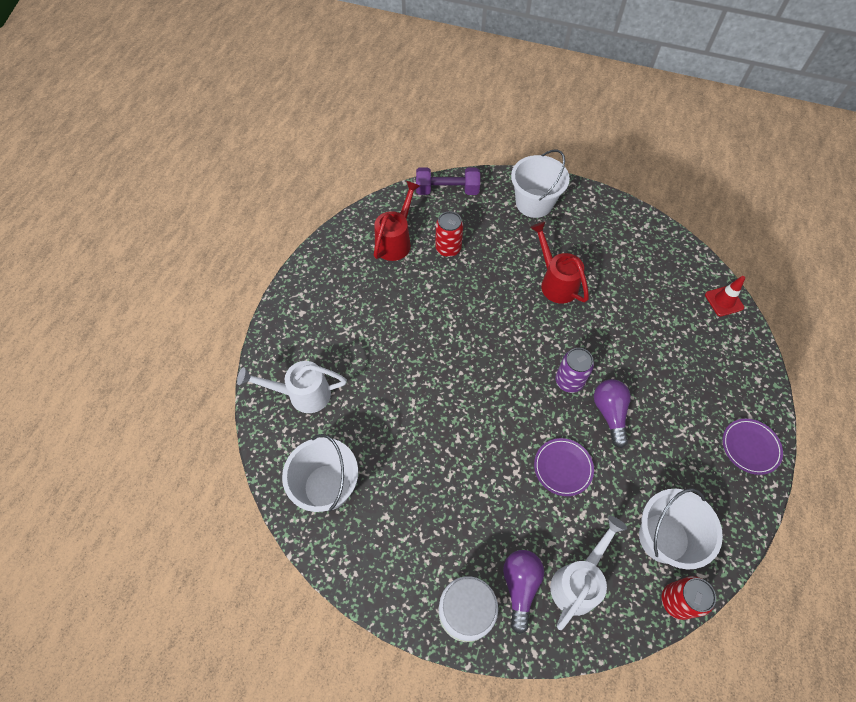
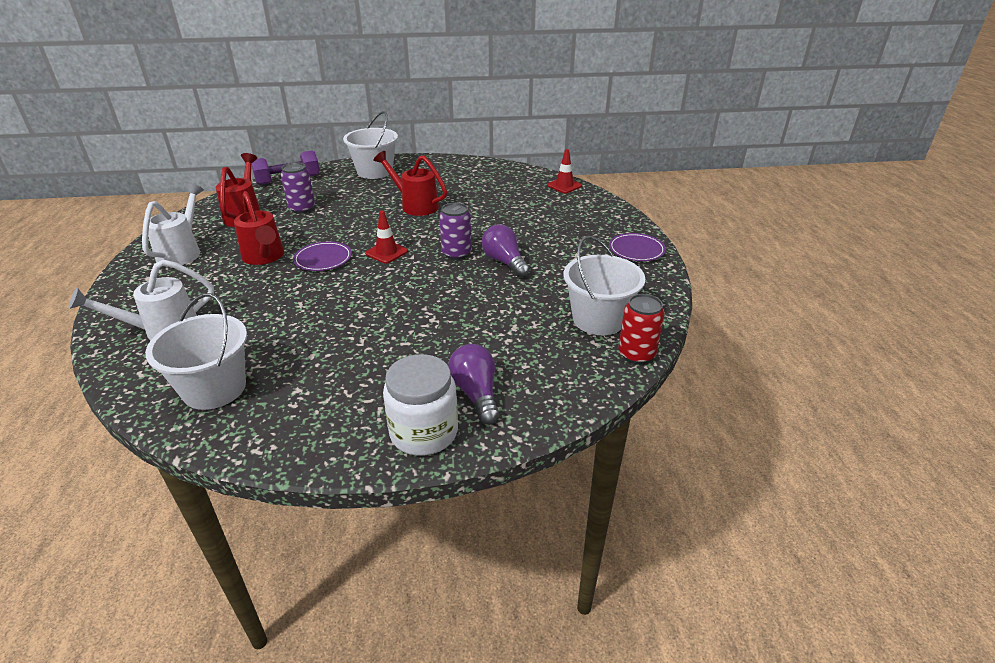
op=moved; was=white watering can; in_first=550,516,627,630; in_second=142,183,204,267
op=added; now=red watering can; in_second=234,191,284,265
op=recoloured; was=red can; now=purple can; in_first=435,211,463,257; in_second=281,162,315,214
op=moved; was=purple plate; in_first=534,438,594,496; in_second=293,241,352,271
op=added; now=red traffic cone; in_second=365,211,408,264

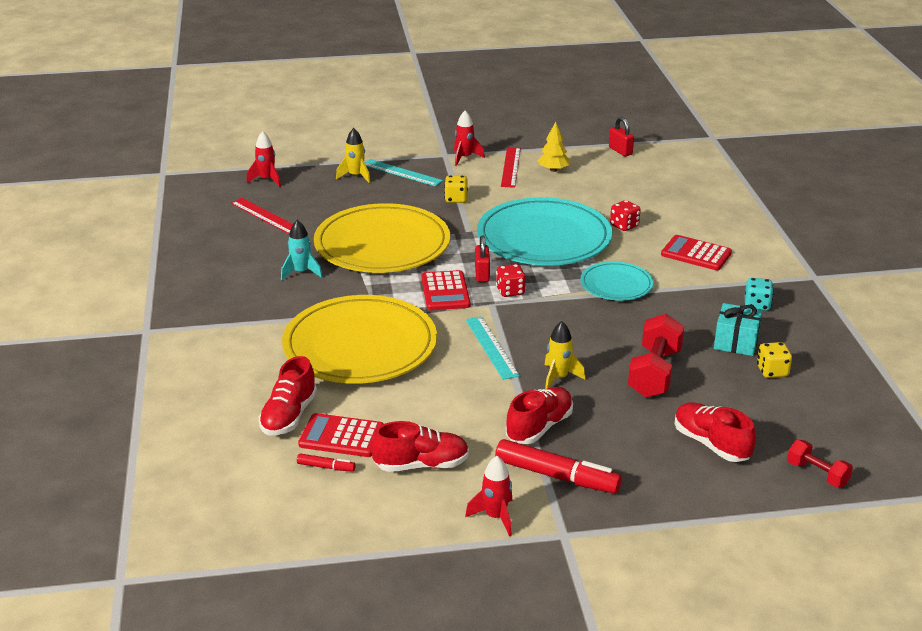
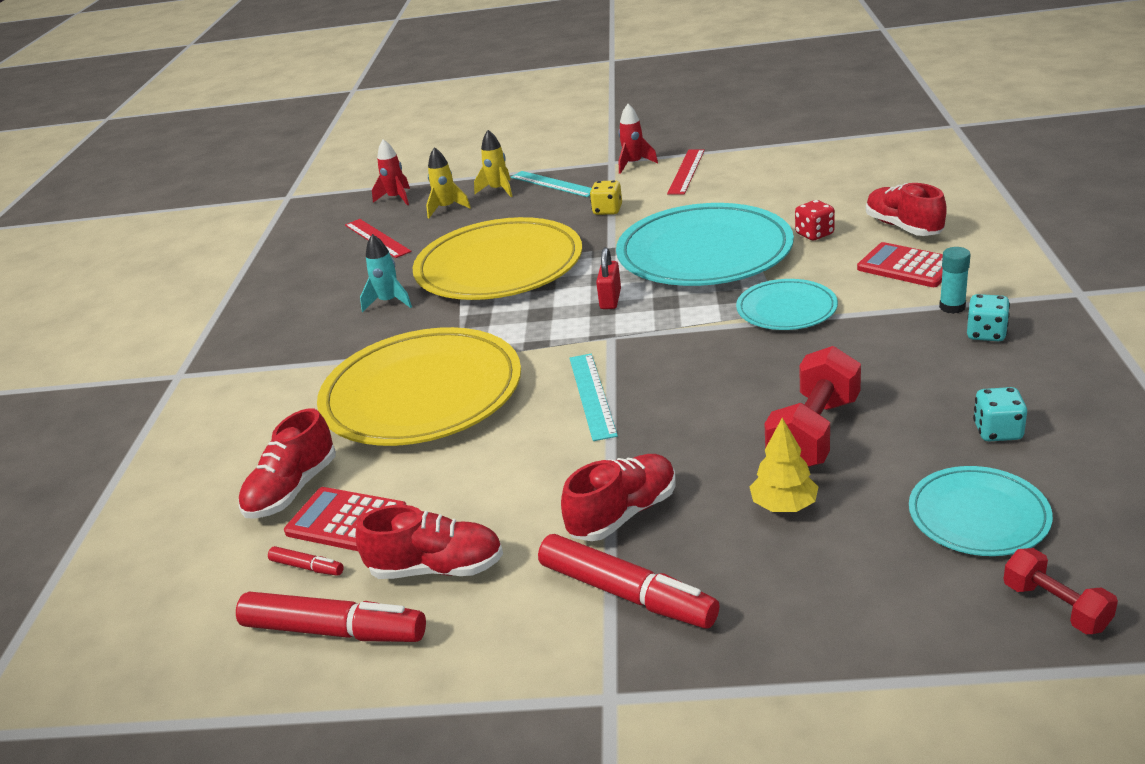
op=added; now=red marker; in_second=236,591,426,642
op=moved; was=yellow rocket; in_first=545,321,585,389; in_second=426,147,471,218
op=moved; was=yellow tree; in_first=537,121,570,172; in_second=750,418,819,512
op=moved; was=red shoe; in_first=675,403,756,462; in_second=866,183,947,236
op=added; now=turquoise plate; in_second=909,466,1053,556
op=added; now=turquoise glue stick; in_second=939,247,971,314
op=recoloured; was=yellow dice; now=turquoise dice; in_first=757,342,792,378; in_second=973,387,1027,441
op=removed; was=red calculator; in_first=421,270,470,310
op=removed; was=red rocket; in_first=465,456,512,536
op=removed; was=red dice; in_first=496,264,525,297
op=removed; was=red padlock; in_first=609,117,634,156
op=removed; was=turquoise gift; in_first=714,303,762,356

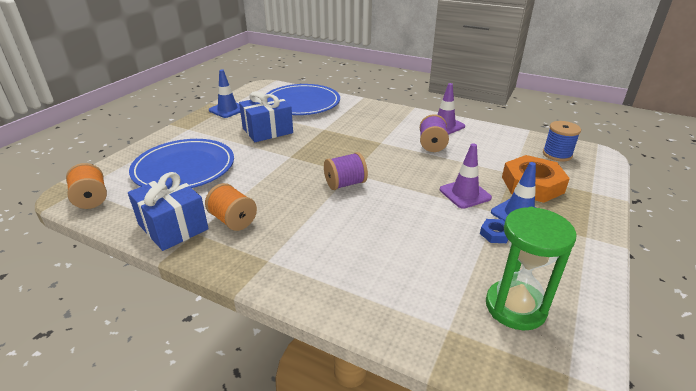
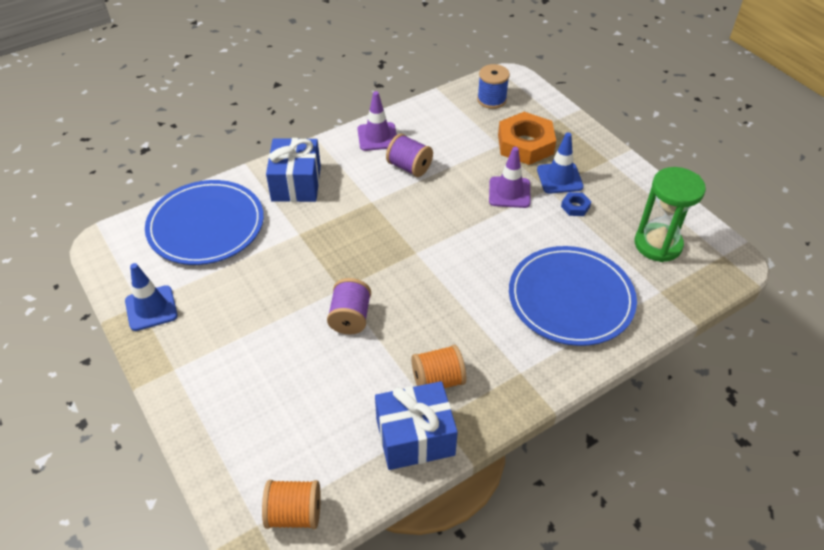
op=moved; was=blue gift; in_first=239,91,293,142; in_second=266,138,321,202
op=moved; was=purple spool; in_first=324,152,368,190; in_second=327,278,371,334
op=moved; was=blue plate; in_first=129,139,234,188; in_second=509,246,637,346

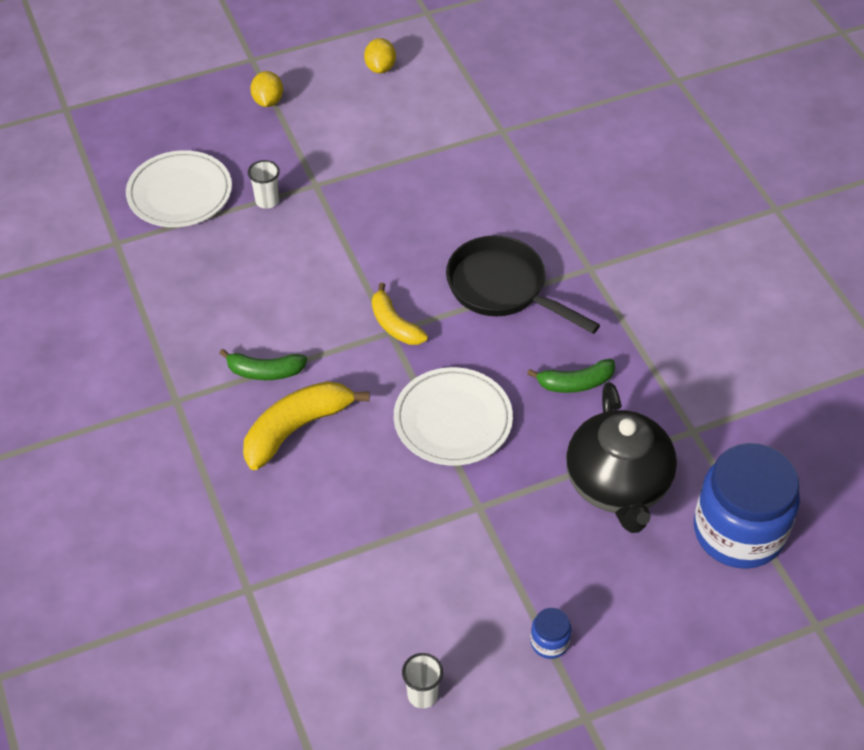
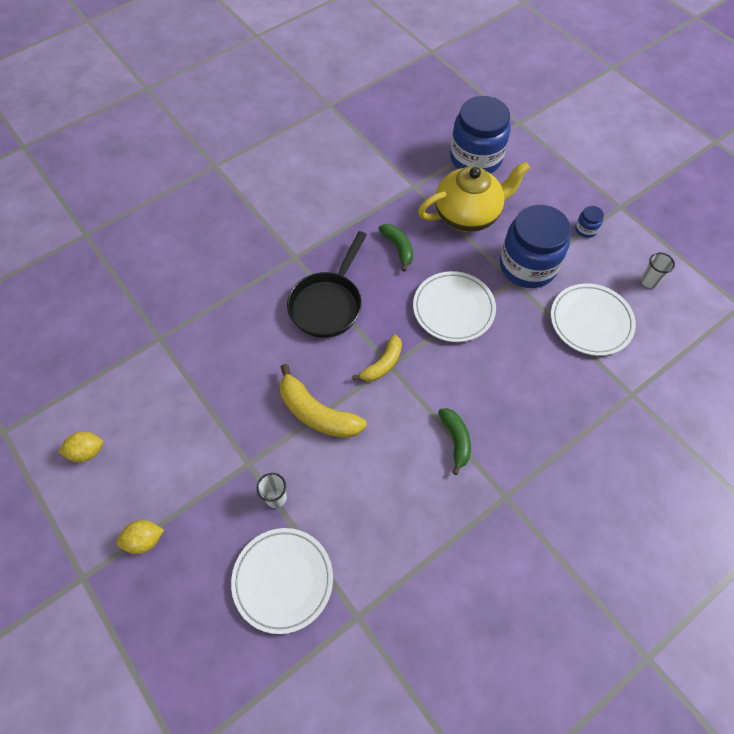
op=moved; was=yellow banana; in_first=243,381,370,470; in_second=280,364,367,438
op=recoloured; was=black teapot; now=yellow teapot; in_first=566,382,677,533; in_second=418,161,530,232
op=added; now=blue jar; in_second=500,205,571,288
op=added; now=white plate; in_second=551,283,636,356

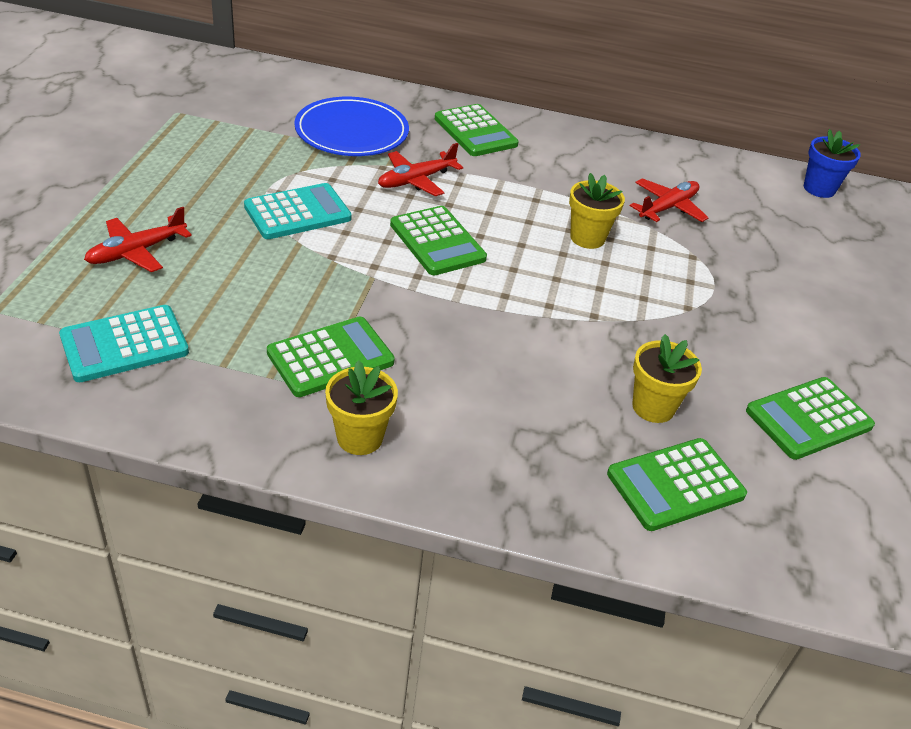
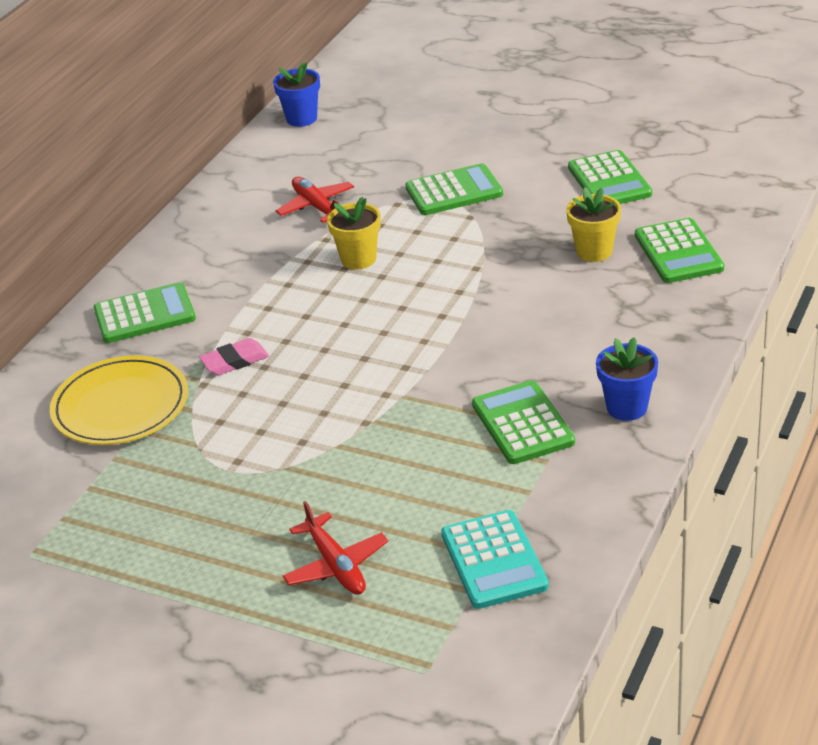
op=recoloured; was=blue plate; now=yellow plate; in_first=294,97,409,156; in_second=50,355,188,445
op=replaced; was=red plane; now=pink eraser; in_first=378,143,463,196; in_second=199,338,269,375
op=moved; was=green calculator; in_first=390,206,487,275; in_second=405,163,503,215
op=recoloured; was=yellow flower pot; now=blue flower pot; in_first=325,360,398,455; in_second=596,337,658,421
op=removed; was=turquoise calculator; in_first=244,183,352,239

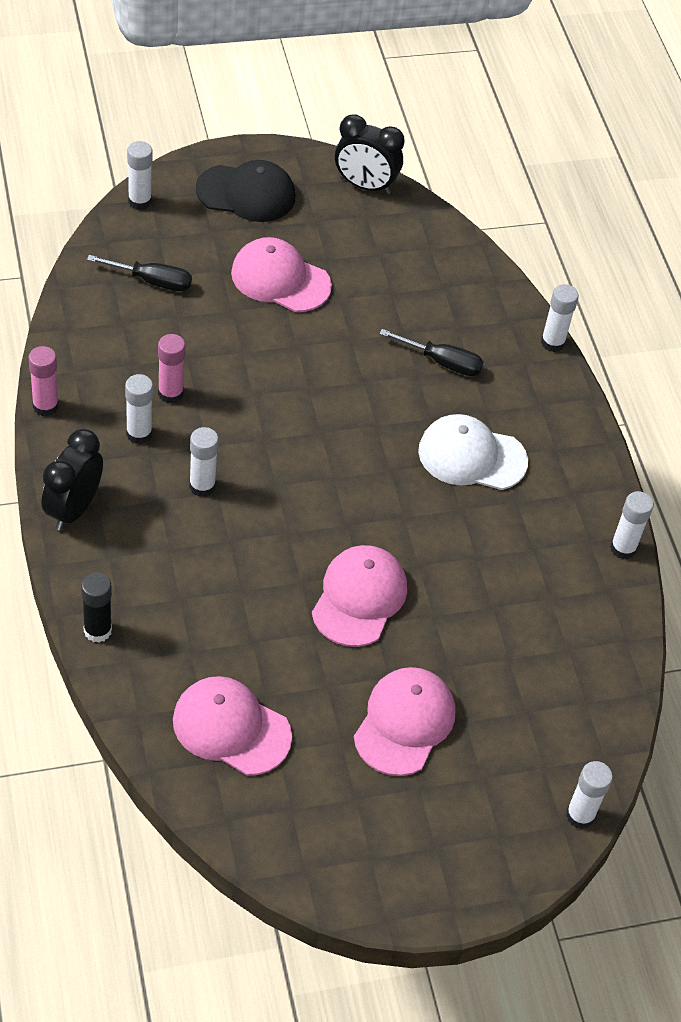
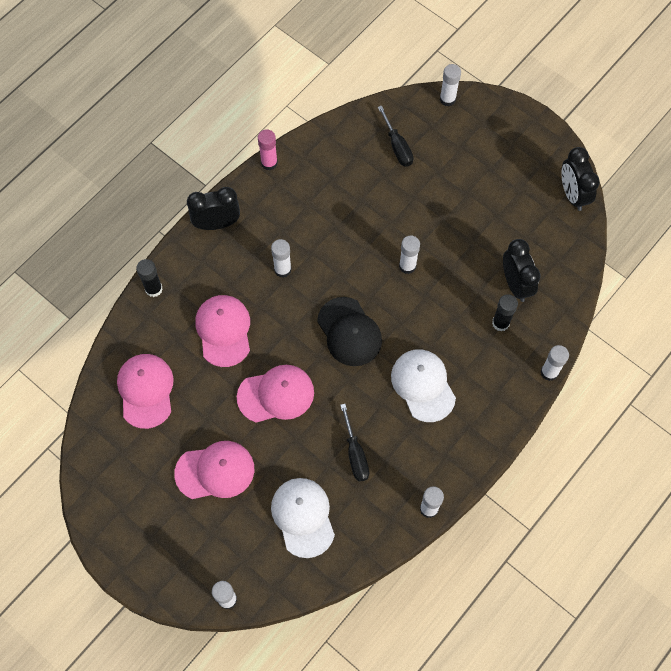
op=moved; was=pink cap; in_first=231,237,332,312; in_second=195,295,250,367
op=added; now=white cap; in_second=271,478,335,558
op=moved; was=black cap; in_first=196,160,295,222; in_second=317,297,382,366
op=moved; was=black screwdriver; in_first=379,329,484,376; in_second=340,404,369,482
op=moved; was=white glue stick; in_first=125,374,153,444; in_second=399,235,420,274
op=added; now=black glue stick; in_second=492,294,518,331
op=added; now=black clock; in_second=503,239,540,302
op=removed; was=pink glue stick; in_first=158,334,185,404

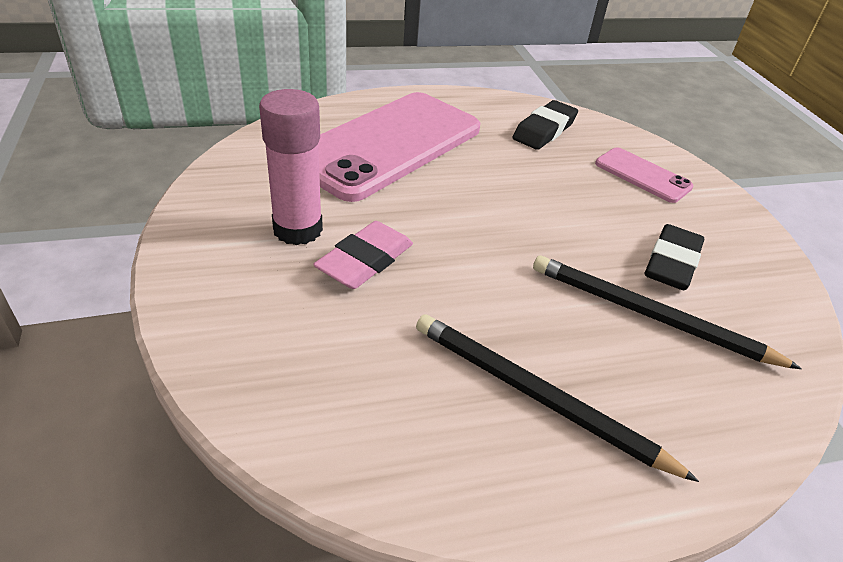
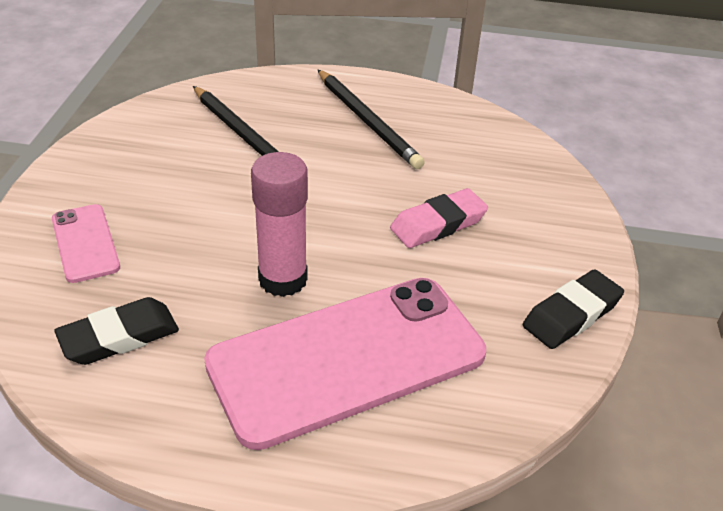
op=moved; was=pink glue stick; in_first=259,89,323,245; in_second=251,152,308,297
op=moved; was=black eraser; in_first=645,224,704,290; in_second=523,269,624,349

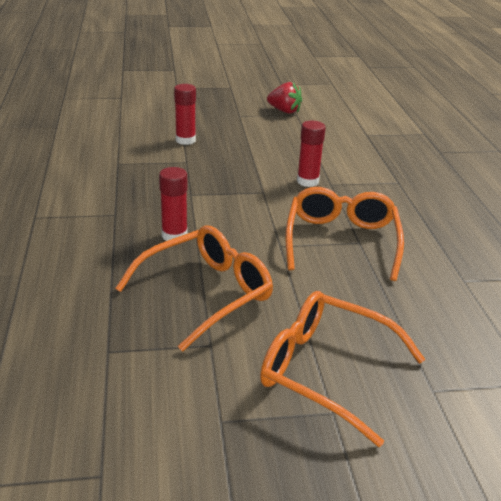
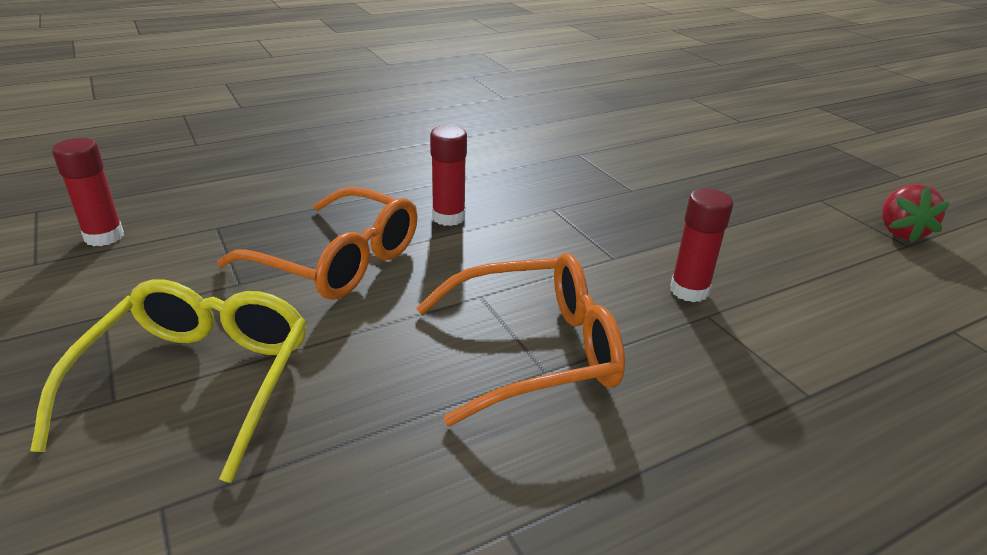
op=recoloured; was=orange glasses; now=yellow glasses; in_first=260,291,425,447; in_second=30,279,307,483
op=moved; was=red glue stick; in_first=174,84,196,145; in_second=52,138,124,246

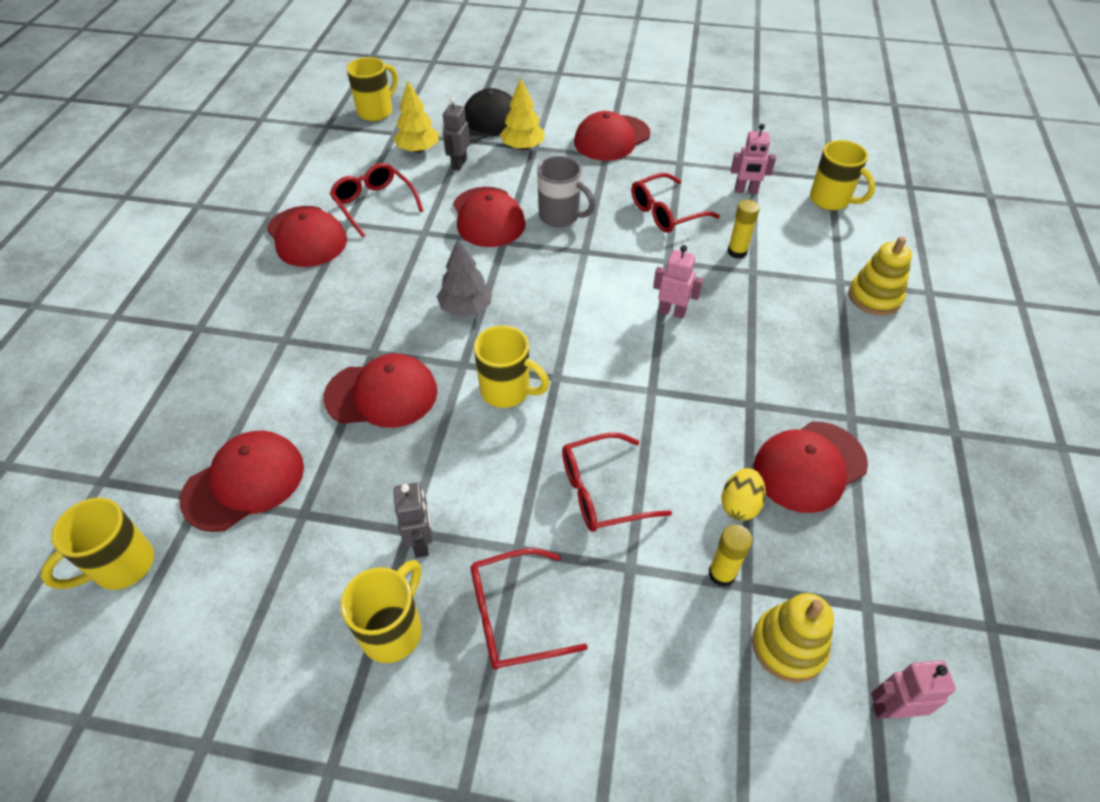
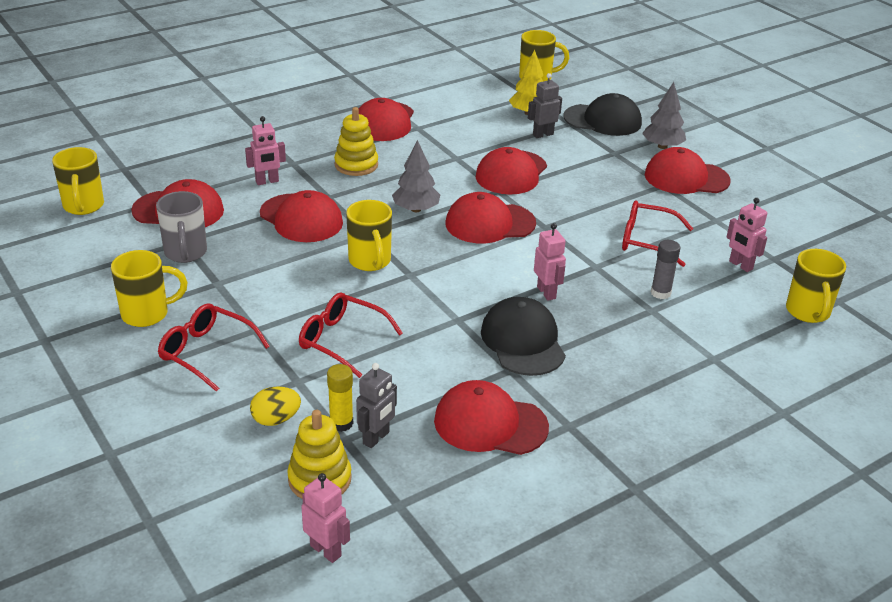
op=turned; was=yellow mug; in_first=41,498,154,590; in_second=52,147,104,215; clockwise=-105
op=moved; was=grey mug; in_first=537,156,596,227; in_second=156,191,207,263
op=added; now=pink robot; in_second=245,116,286,185
op=moved; was=yellow egg; in_first=721,468,766,521; in_second=250,386,301,426
op=moved; was=yellow stacking toy; in_first=849,236,912,315; in_second=334,107,378,176
op=moved; was=grey robot; in_first=393,483,432,558; in_second=356,363,397,448
op=added; now=red cap; in_second=445,192,536,243
op=added; now=black cap; in_second=481,297,566,376
op=added; now=grey tree; in_second=642,82,686,149
op=recoloured; was=yellow glue stick; now=grey glue stick; in_first=727,200,760,259; in_second=651,240,680,299
op=removed; was=red glasses; in_first=330,163,424,237
op=removed; was=yellow tree; in_first=500,78,545,150

